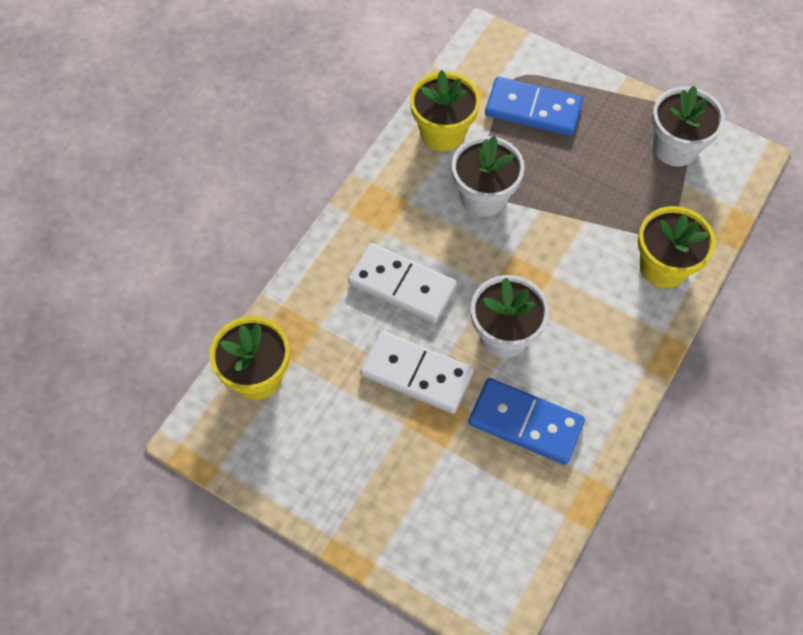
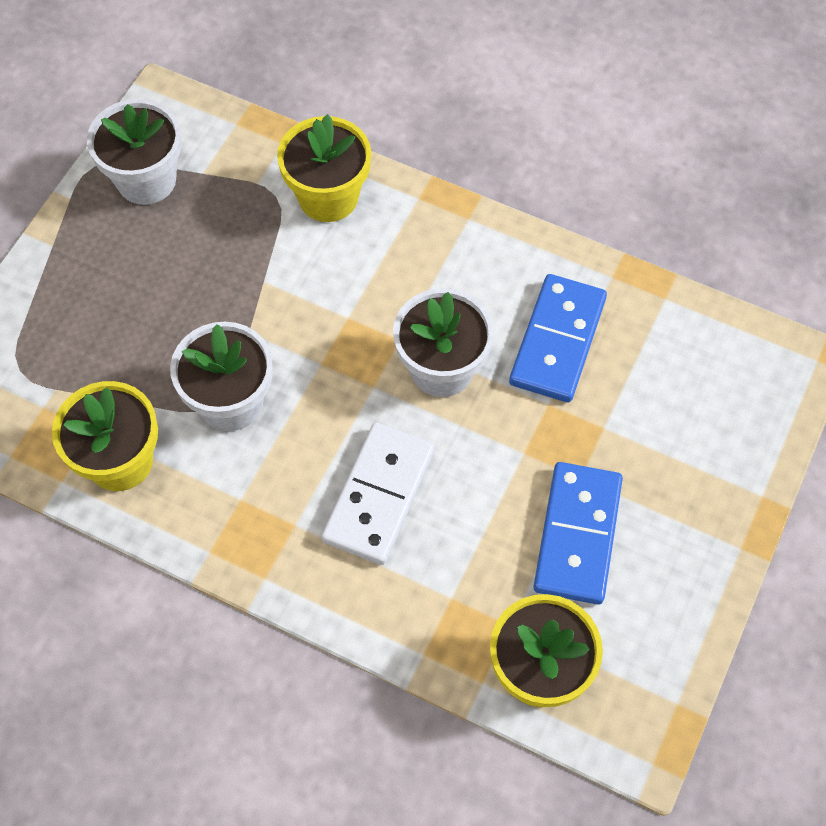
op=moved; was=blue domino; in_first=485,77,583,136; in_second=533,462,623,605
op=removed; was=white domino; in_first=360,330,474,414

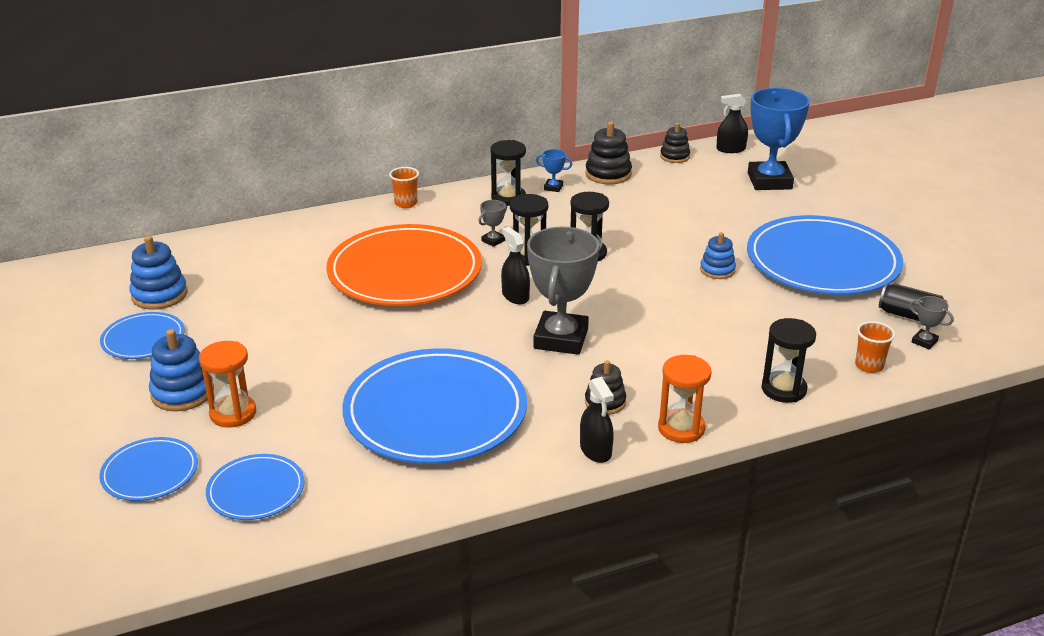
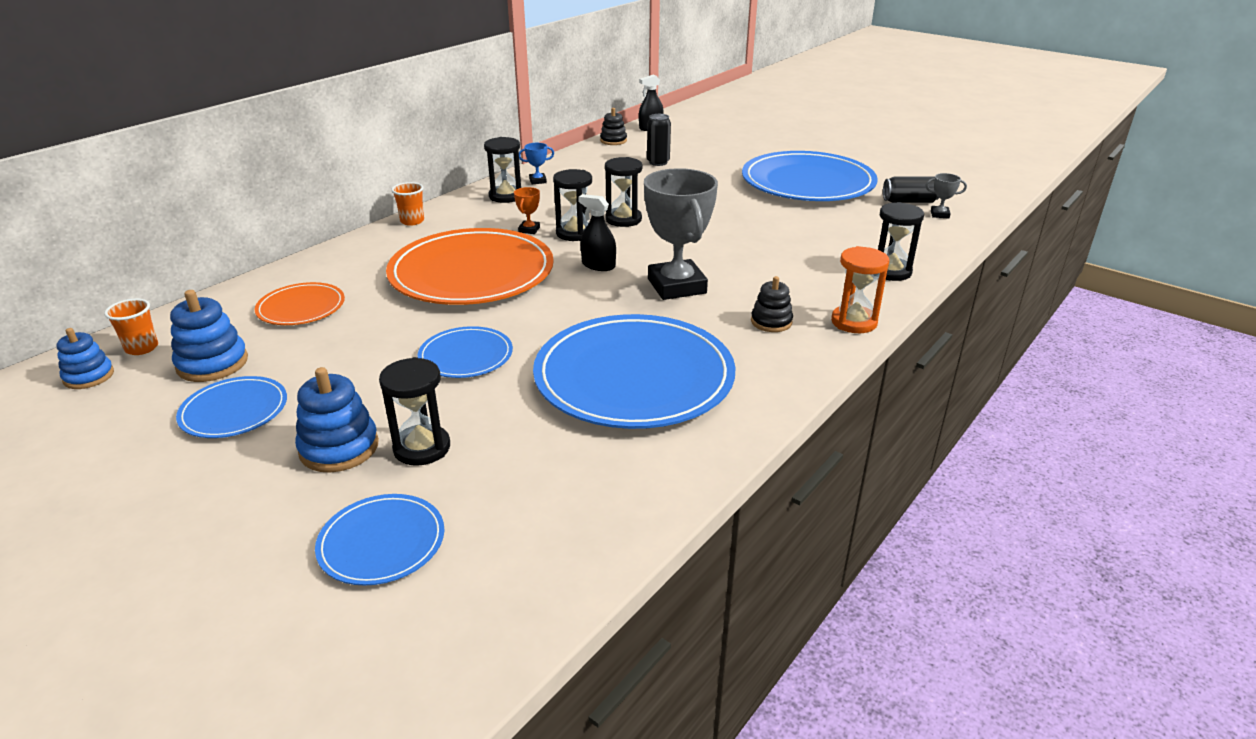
op=moved; was=blue stacking toy; in_first=700,232,736,279; in_second=56,328,114,389
op=moved; was=orange cup; in_first=855,321,895,373; in_second=104,298,158,355
op=added; now=orange plate; in_second=255,282,345,325
op=recoloured; was=orange hourglass; now=black hourglass; in_first=199,341,256,428; in_second=379,357,450,466
op=moved; was=blue plate; in_first=206,454,305,520; in_second=418,326,513,378
op=recoloured; was=grey trophy; now=orange trophy; in_first=479,200,507,247; in_second=514,187,540,234
op=added; now=black can; in_second=647,114,671,166
op=removed; was=black spray bottle; in_first=580,377,614,463
op=removed; was=black stacking toy; in_first=585,121,632,184
op=removed; was=blue trophy; in_first=748,88,810,190

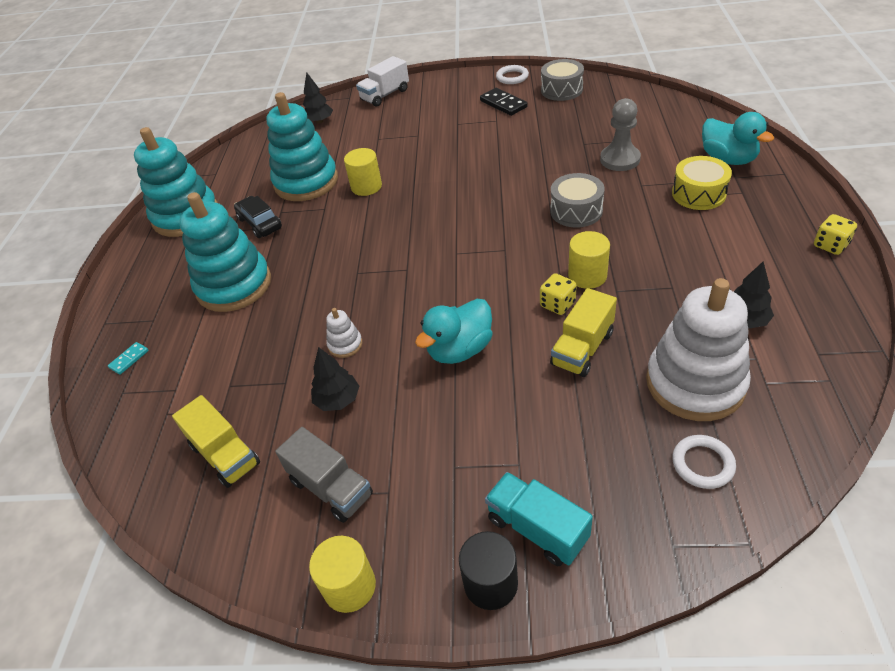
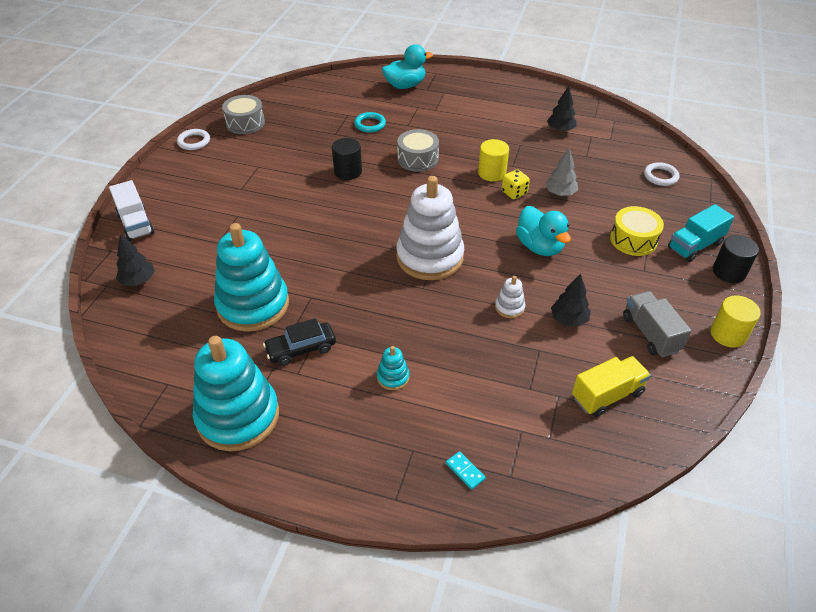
op=added; now=black cylinder; in_second=332,138,362,180
op=replaced; was=grey pawn; now=turquoise ring; in_first=600,98,641,171; in_second=354,112,386,133
op=resized; was=turquoise stacking toy; in_first=179,192,271,312; in_second=377,346,409,390; ratio=0.41
op=moved; was=white stacking toy; in_first=646,278,751,421; in_second=396,176,464,280
op=replaced; was=yellow truck; now=grey tree; in_first=550,288,617,377; in_second=545,148,578,196
op=moved; was=yellow drum; in_first=672,156,732,210; in_second=610,206,664,256
op=turned; was=grey truck; in_first=275,427,373,523; in_second=623,291,691,357; clockwise=-75
op=removed; was=yellow cylinder; in_first=344,148,382,196
op=removed; was=black domino; in_first=480,88,528,116
op=removed; was=yellow dice; in_first=814,214,857,255

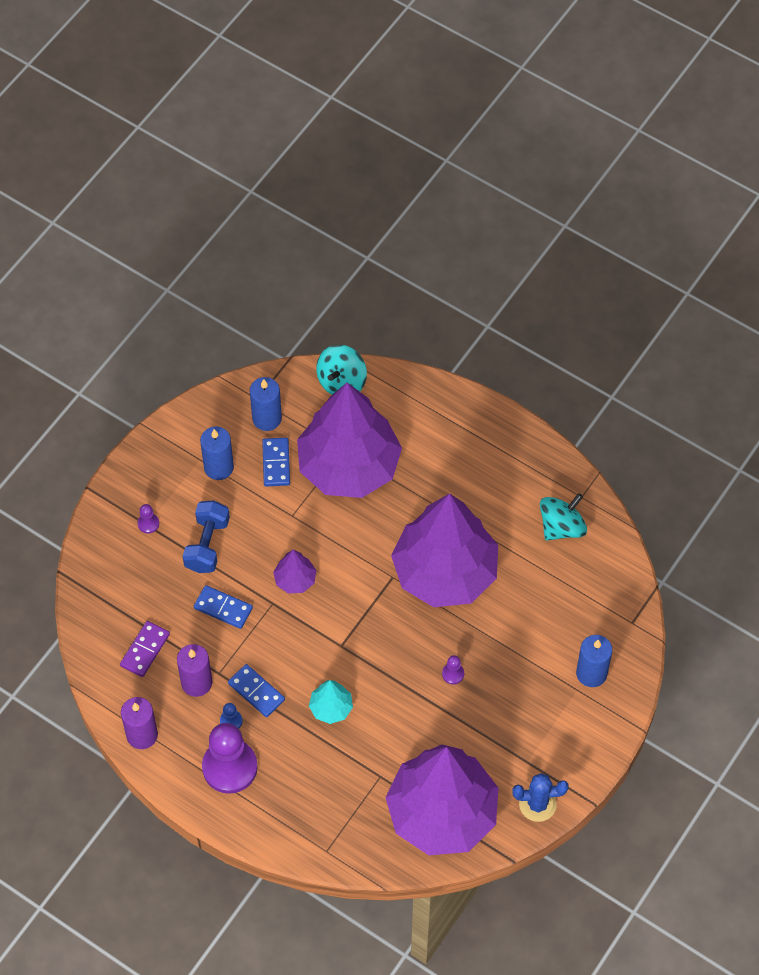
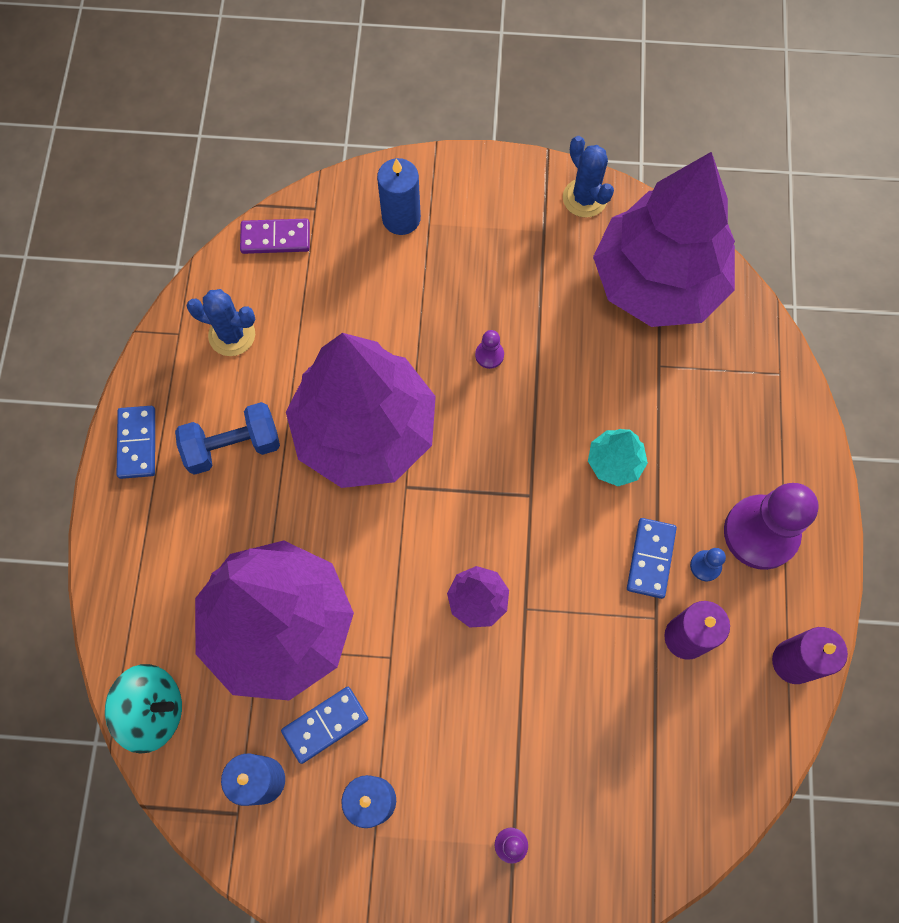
op=moved; was=blue domino; in_first=194,585,253,629; in_second=117,406,155,479
op=moved; was=blue dumbbell; in_first=183,500,230,573; in_second=175,402,280,475
op=replaced; was=turquoise spinning top; now=blue cactus; in_first=540,493,587,540; in_second=186,289,255,356
op=moved; was=purple domino; in_first=120,621,170,677; in_second=240,219,310,254

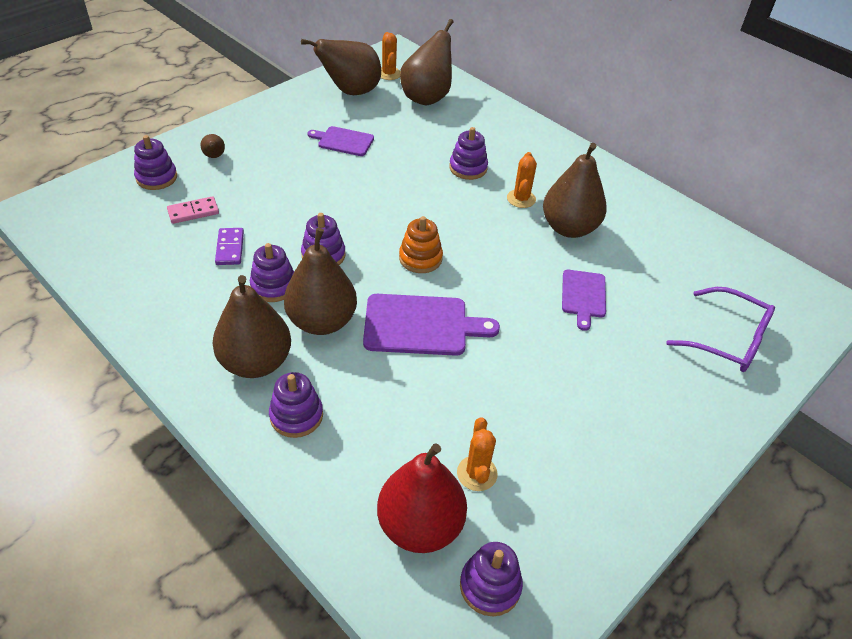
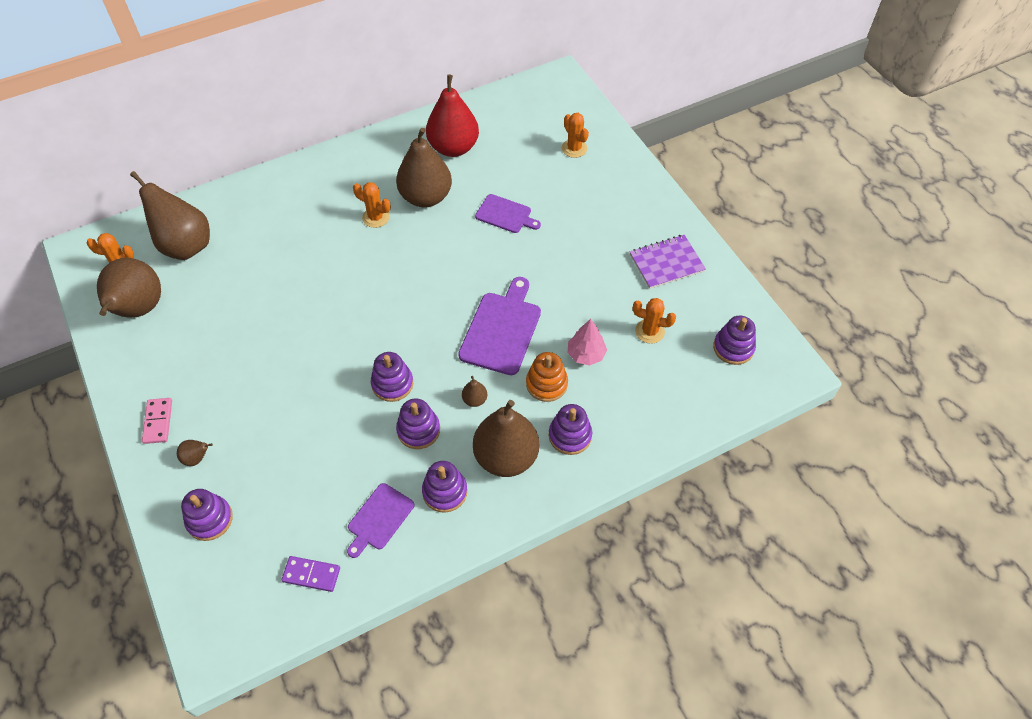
op=moved; was=pink domino; in_first=167,196,219,224; in_second=142,398,172,444
op=moved; was=purple domino; in_first=215,228,244,265; in_second=282,556,340,592
op=moved; was=purple cutting board; in_first=307,126,374,156; in_second=347,483,415,558
op=moved; was=purple stacking toy; in_first=449,127,488,180; in_second=422,461,467,512
op=moved; was=red pear; in_first=377,443,467,553; in_second=426,75,479,157
op=resized; was=brown pear; in_first=284,228,357,335; in_second=462,376,487,407; ratio=0.41
op=moved; was=orange stacking toy; in_first=399,216,443,273; in_second=526,352,568,402
op=replaced; was=purple glasses; now=orange cactus; in_first=666,287,775,372; in_second=562,113,589,158
op=added; now=pink tree; in_second=568,319,607,366
op=added; now=purple notebook; in_second=630,235,706,289

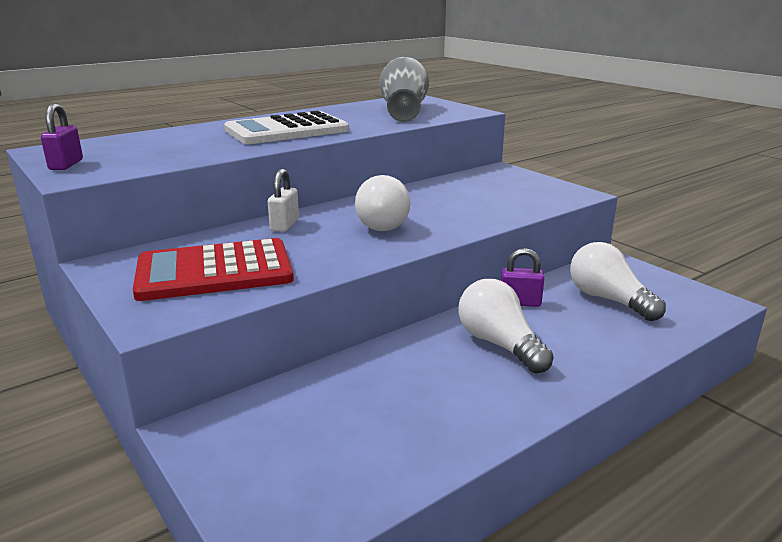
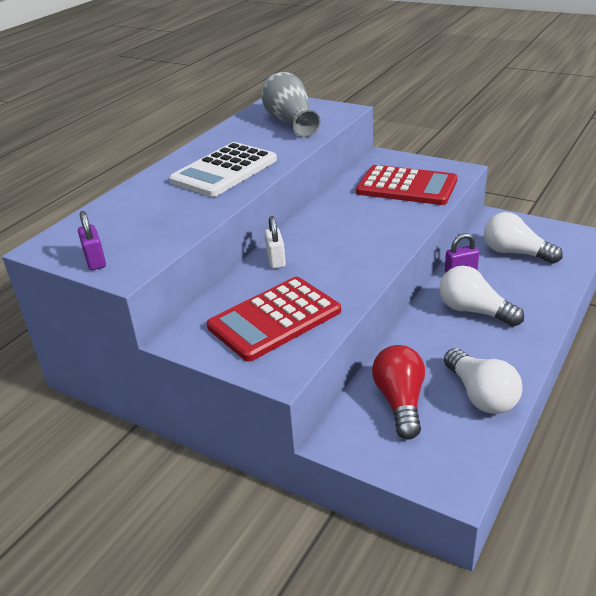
op=added; now=red calculator; in_second=356,165,457,205
op=added; now=red light bulb; in_second=372,345,425,439
op=moved; was=white light bulb; in_first=355,175,410,231; in_second=444,348,523,414

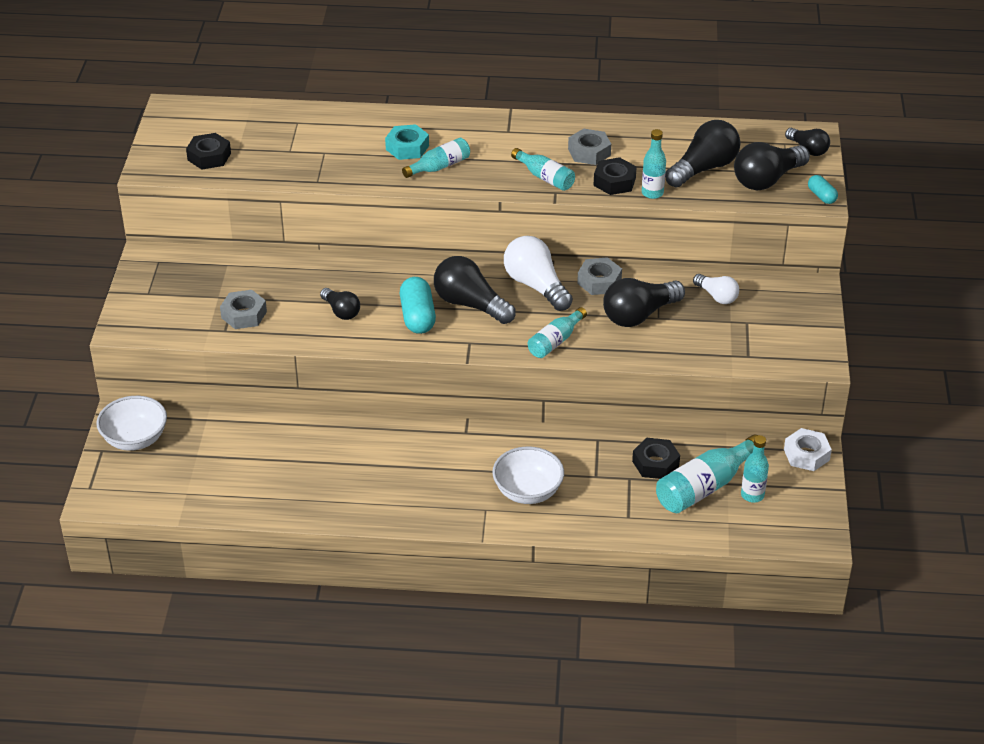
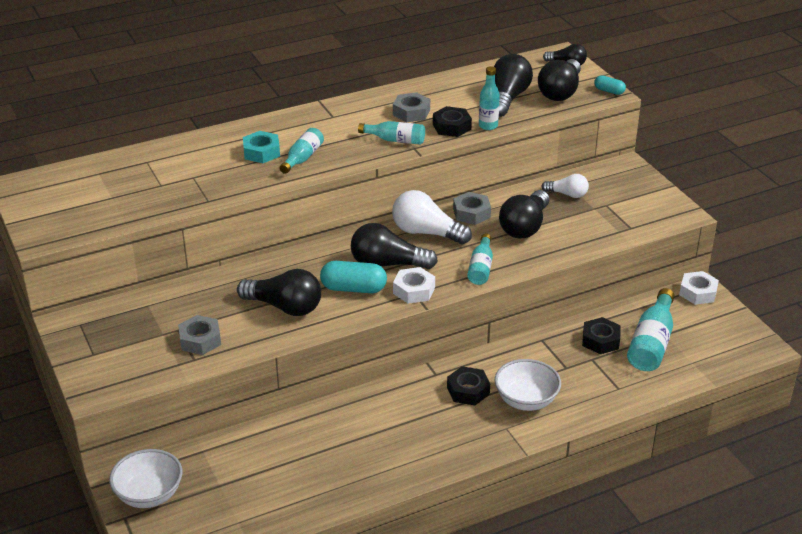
op=resized; was=black light bulb; in_first=320,288,360,320; in_second=237,269,321,316; ratio=1.72
op=turned; was=turquoise capsule; in_first=400,277,436,334; in_second=320,261,387,293; clockwise=-45
op=added; now=white nut; in_second=393,267,435,304
op=moved; was=black nut; in_first=186,133,231,169; in_second=447,366,490,405
op=removed; was=turquoise bottle; in_first=741,435,769,503

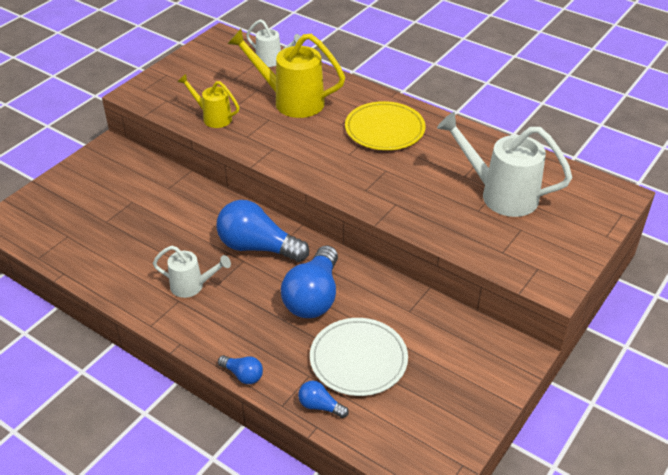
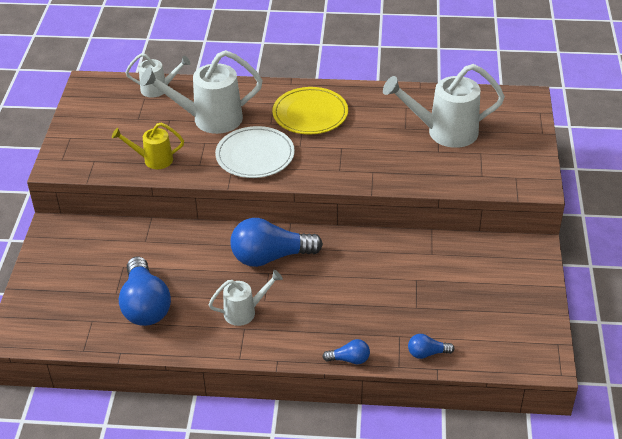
op=moved; was=blue light bulb; in_first=281,245,338,318; in_second=119,257,171,326
op=recoloured; was=yellow watering can; now=white watering can; in_first=227,29,345,118; in_second=140,50,262,134
op=moved; was=white plate; in_first=310,318,408,396; in_second=215,126,295,178

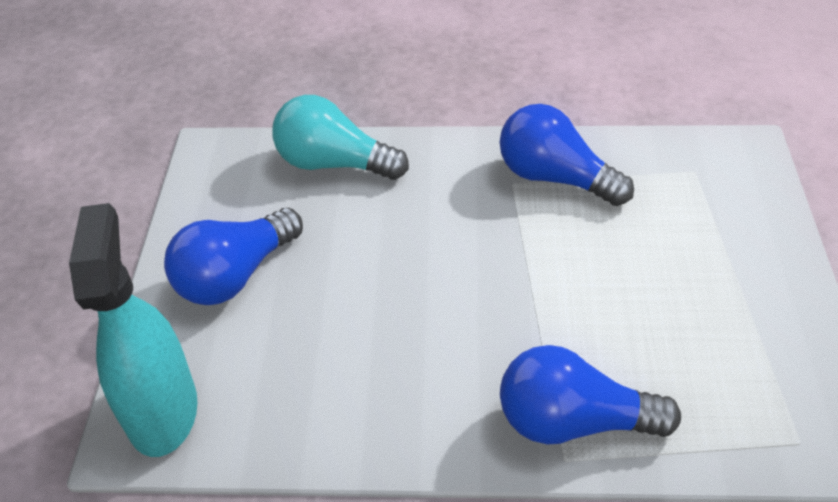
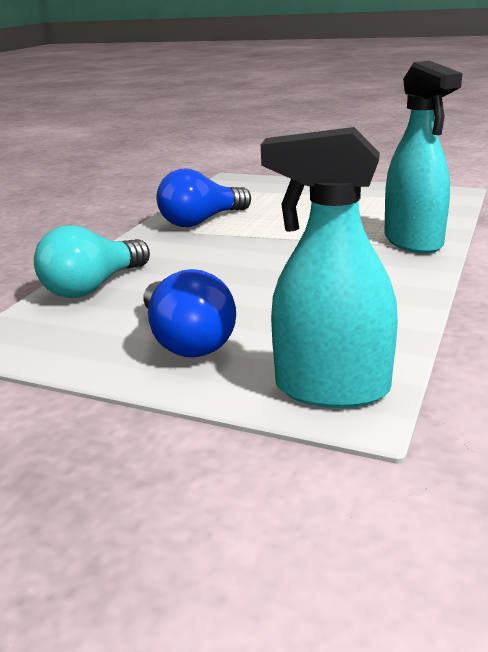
op=replaced; was=blue light bulb; now=turquoise spray bottle; in_first=500,345,681,444; in_second=384,61,463,254

